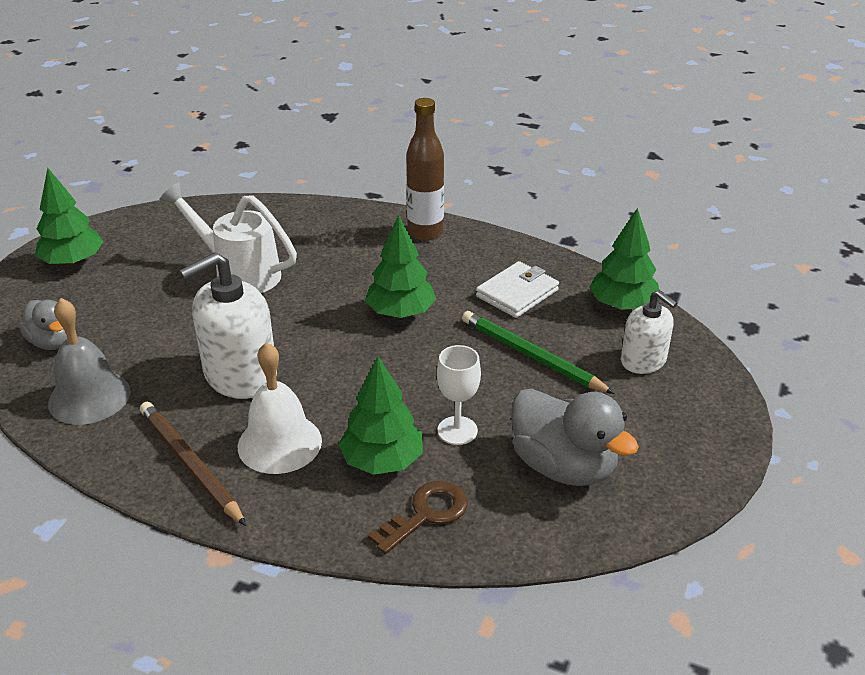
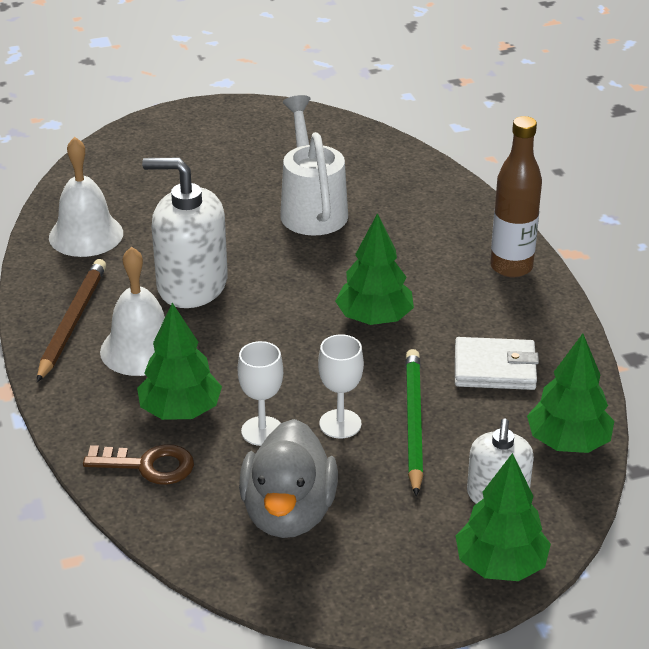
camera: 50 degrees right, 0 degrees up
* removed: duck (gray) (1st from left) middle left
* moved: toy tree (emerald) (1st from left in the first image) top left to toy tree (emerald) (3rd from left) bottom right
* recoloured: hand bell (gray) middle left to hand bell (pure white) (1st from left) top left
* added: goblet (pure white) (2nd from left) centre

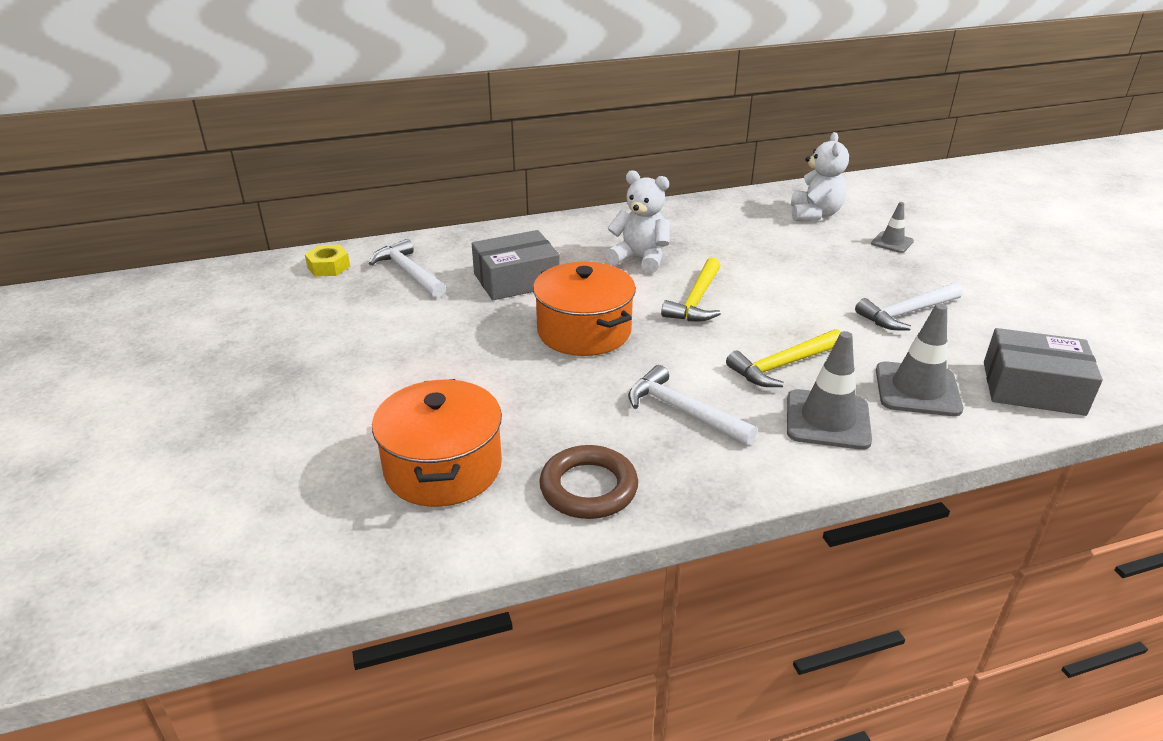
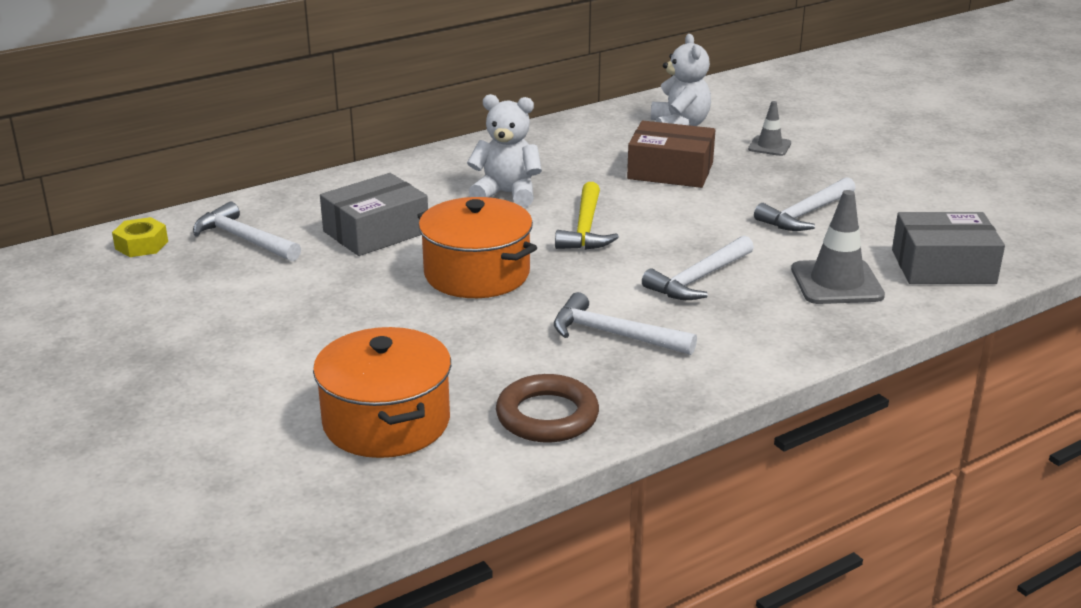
camera: 15 degrees left, 5 degrees down
* recoloured: hammer (yellow) (2nd from left) middle right to hammer (pure white) (3rd from left) centre
* removed: road cone (gray) (1st from left) middle right
* added: box (russet) top centre

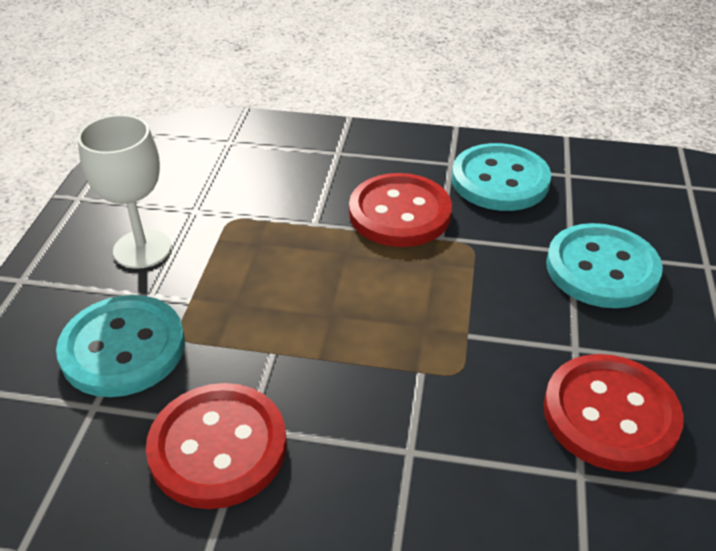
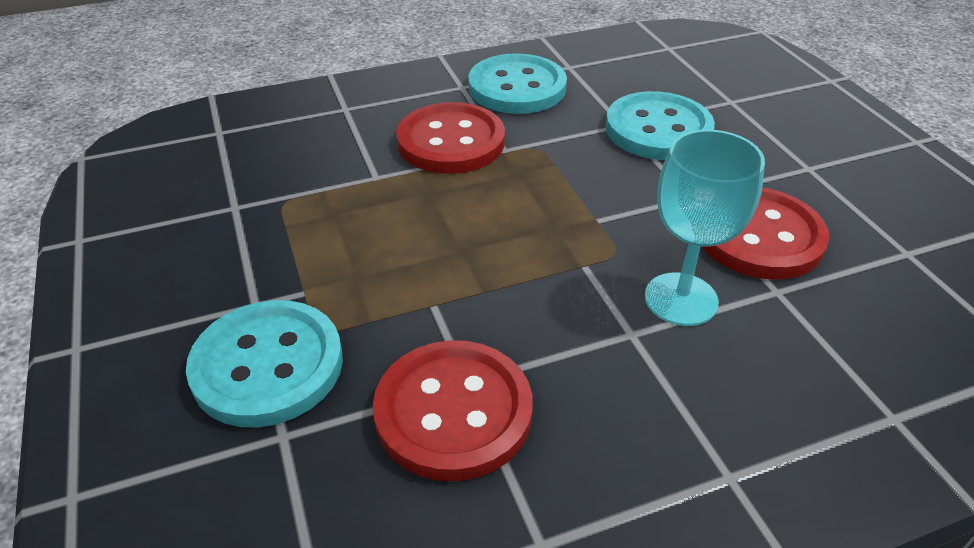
camera: 30 degrees left, 0 degrees up
* removed: goblet (pure white) middle left
* added: goblet (turquoise) middle right

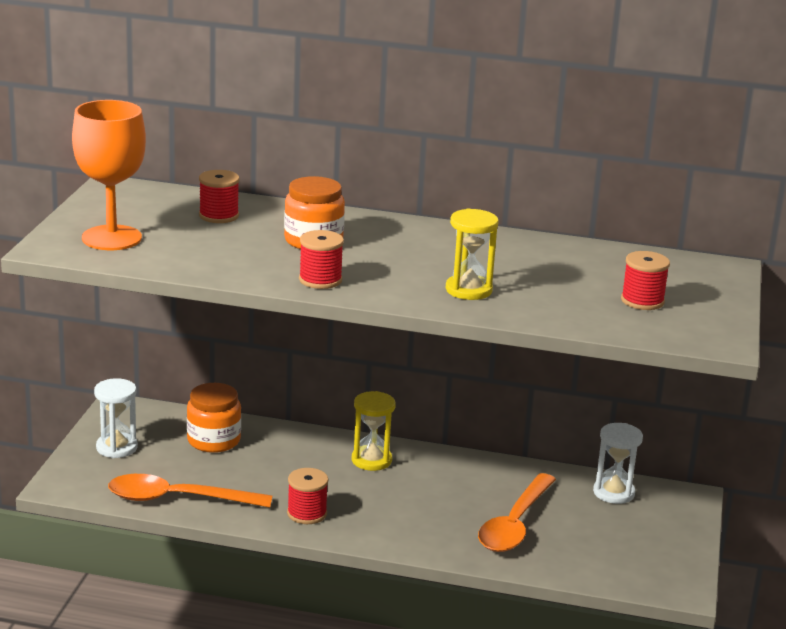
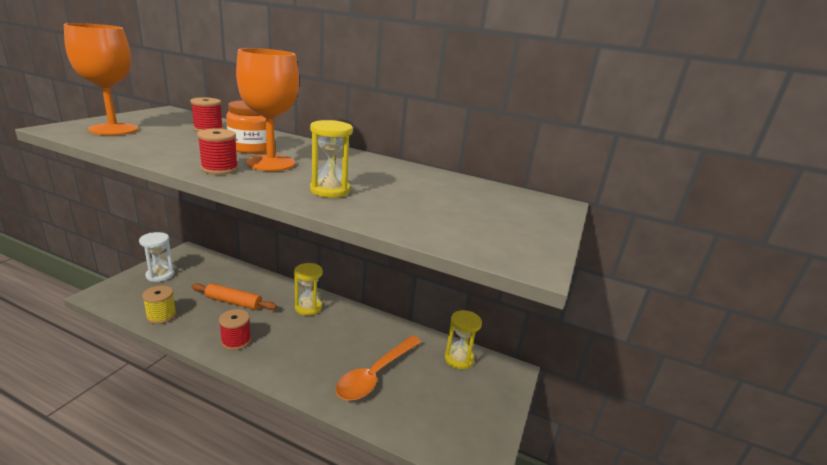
camera: 10 degrees right, 0 degrees up
* replaced: tablespoon (orange) (1st from left) bottom left to bobbin (yellow) middle left
* removed: jar (orange) (1st from left) middle left
* recoloured: hourglass (pure white) (2nd from left) bottom right to hourglass (yellow) (3rd from left) bottom centre
* removed: bobbin (crimson) (4th from left) middle right
* added: dough roller (orange) middle left
* added: goblet (orange) (2nd from left) top left

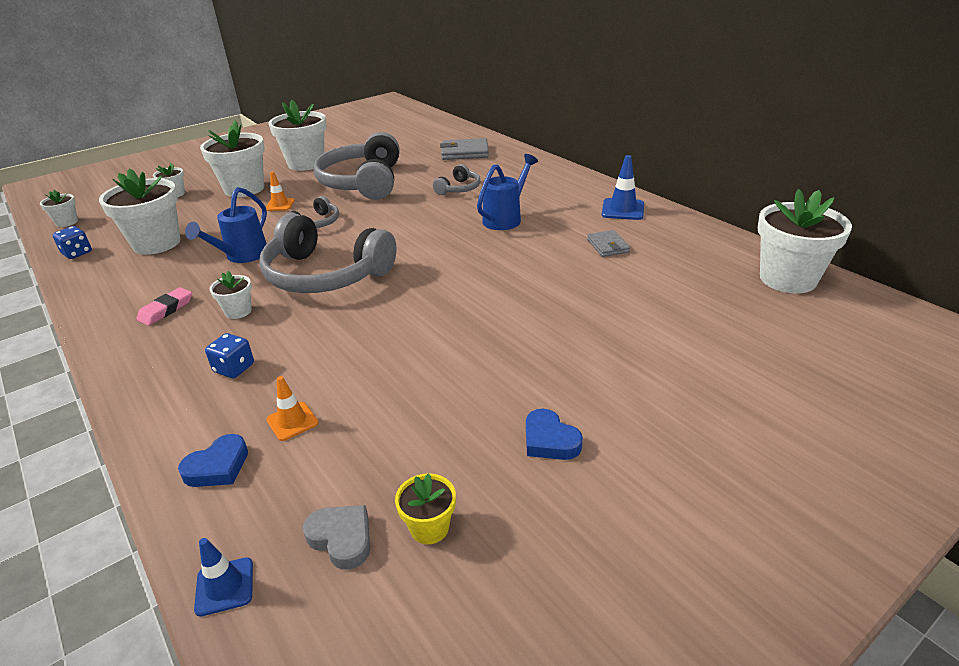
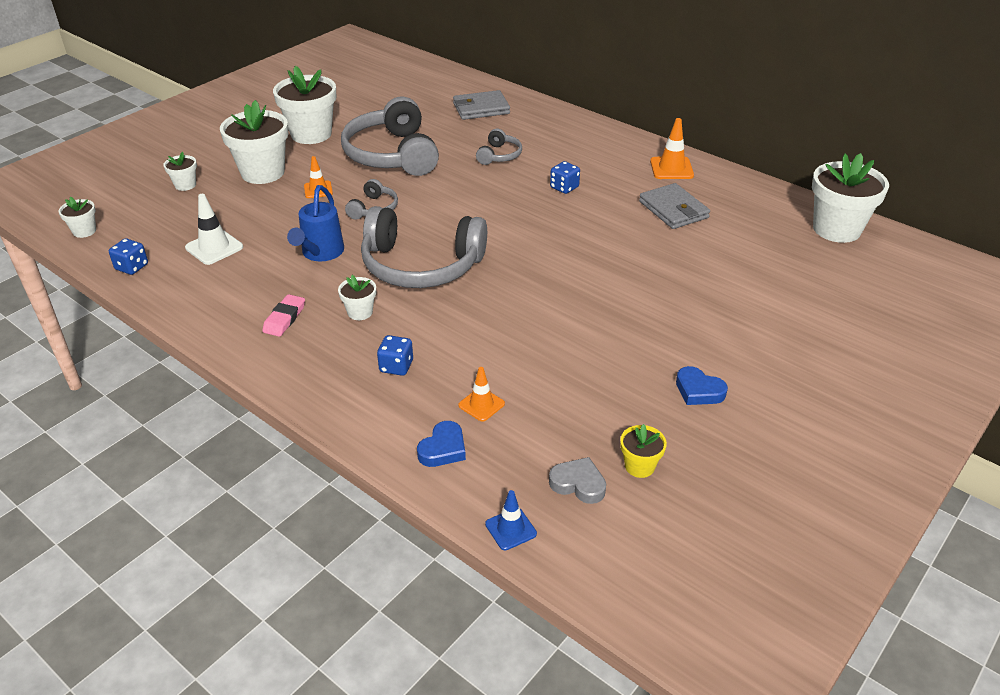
camera: 15 degrees left, 5 degrees up
* replaced: flower pot (pure white) (2nd from left) top left to road cone (pure white) top left
* replaced: watering can (blue) (2nd from left) top centre to die (blue) (3rd from left) top centre
* resized: wallet (gray) (2nd from left) centre = top right x1.60
* recoloured: road cone (blue) (2nd from left) top centre to road cone (orange) (3rd from left) top right

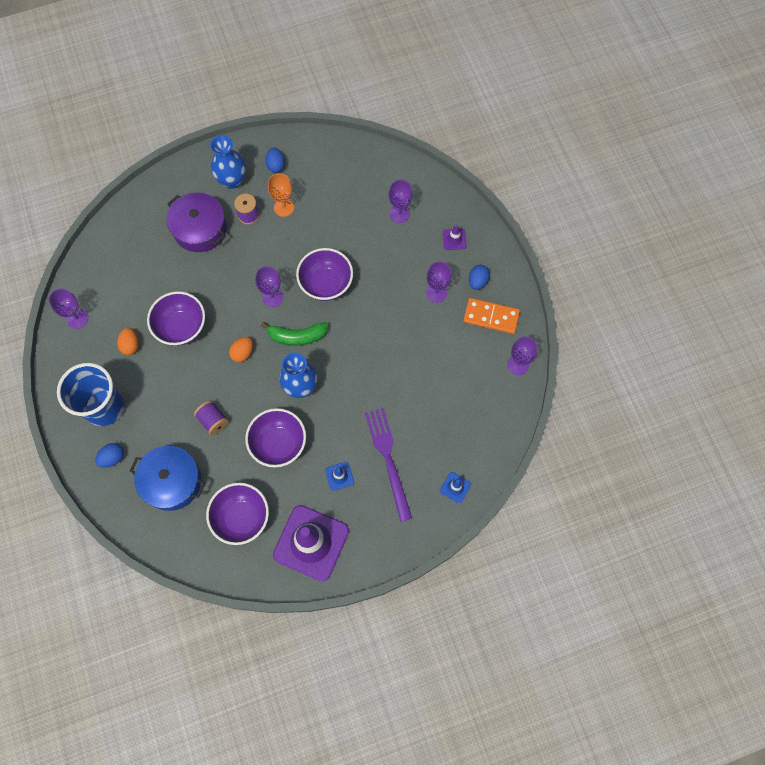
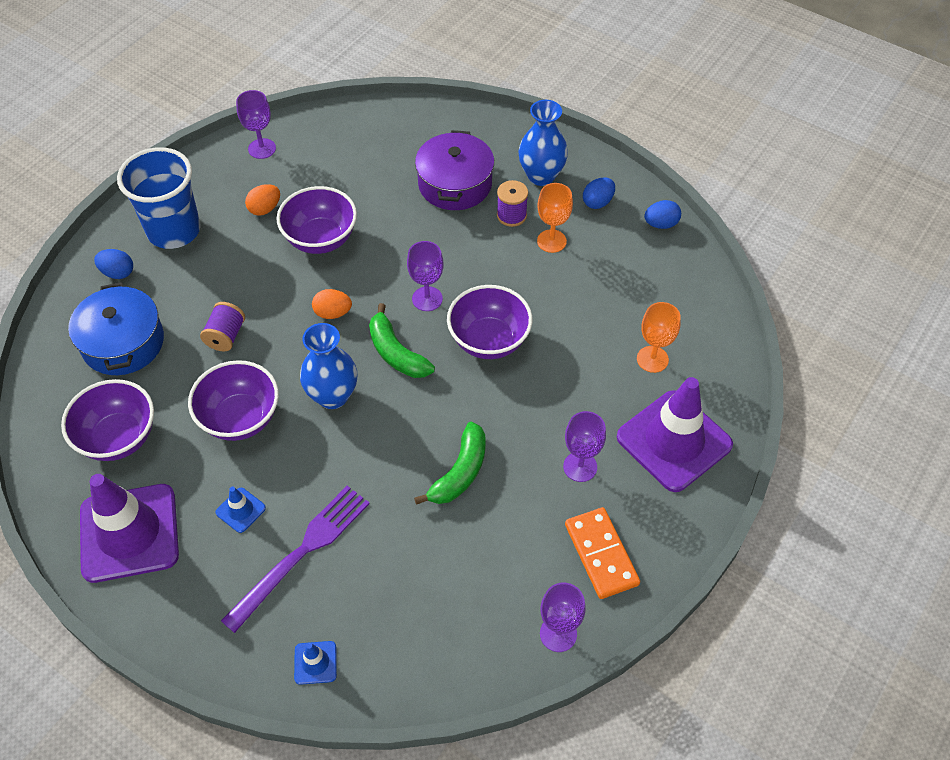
camera: 55 degrees right, 15 degrees down
* recoloured: goblet (royal purple) (3rd from left) top centre to goblet (orange) (2nd from left) middle right
* resized: road cone (royal purple) (2nd from left) top centre = middle right x2.41
* moved: egg shape (blue) (3rd from left) centre to top right
* added: banana fruit (emerald) (2nd from left) centre

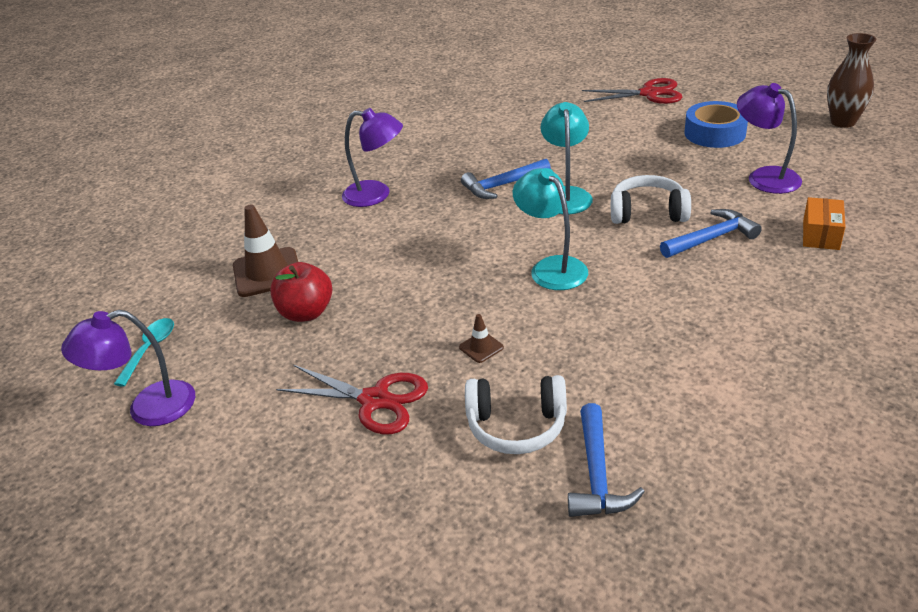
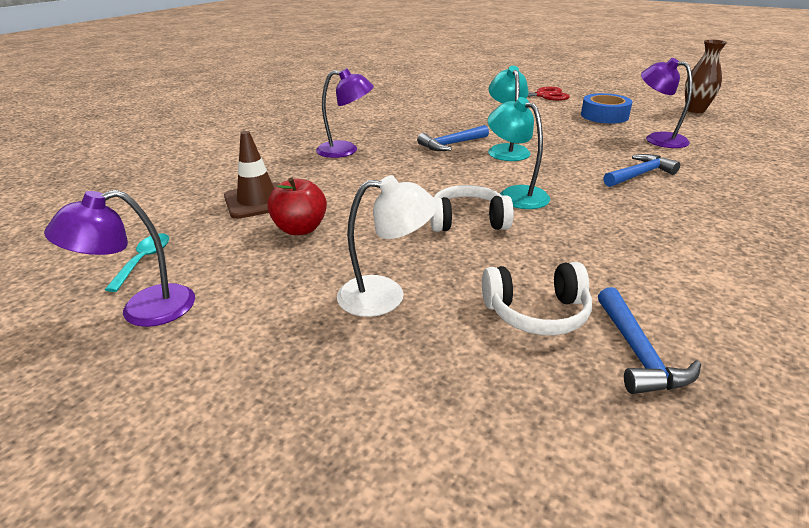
camera: 10 degrees left, 5 degrees down
* replaced: scissors (crimson) (1st from left) centre to reading lamp (pure white) centre
* removed: road cone (russet) (2nd from left) centre
* moved: headphones (pure white) (2nd from left in the first image) top right to headphones (pure white) (1st from left) centre
* removed: box (orange) middle right

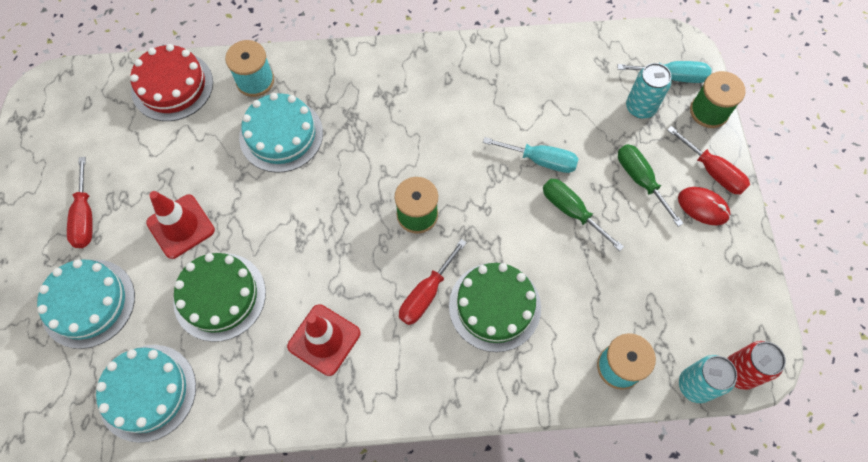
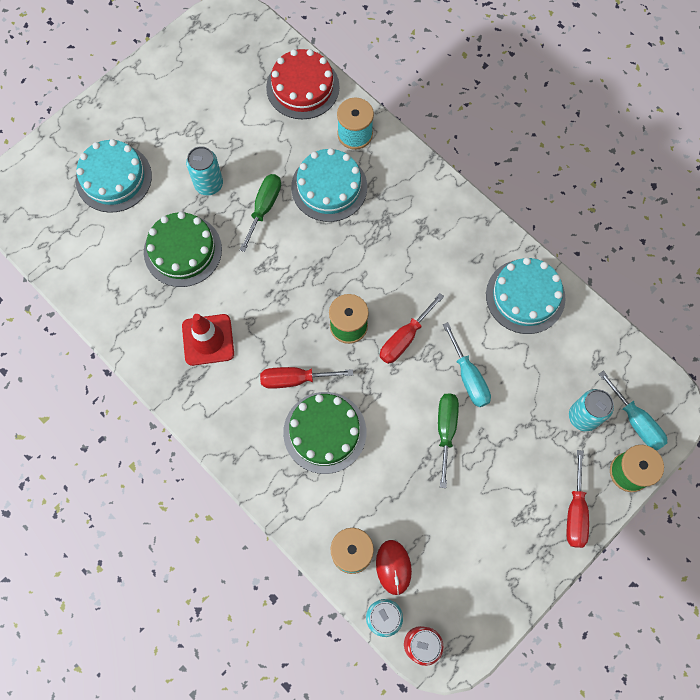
camera: 50 degrees right, 5 degrees up
* moved: flat screwdriver (crimson) (1st from left in the first image) middle left to flat screwdriver (crimson) (2nd from left) centre
* moved: gateau (turquoise) (2nd from left in the first image) bottom left to gateau (turquoise) (3rd from left) middle right
* replaced: road cone (crimson) (1st from left) middle left to soda can (turquoise) (1st from left) top left
* moved: flat screwdriver (emerald) (2nd from left in the first image) middle right to flat screwdriver (emerald) (1st from left) top centre
* moved: mouse (crimson) middle right to bottom centre

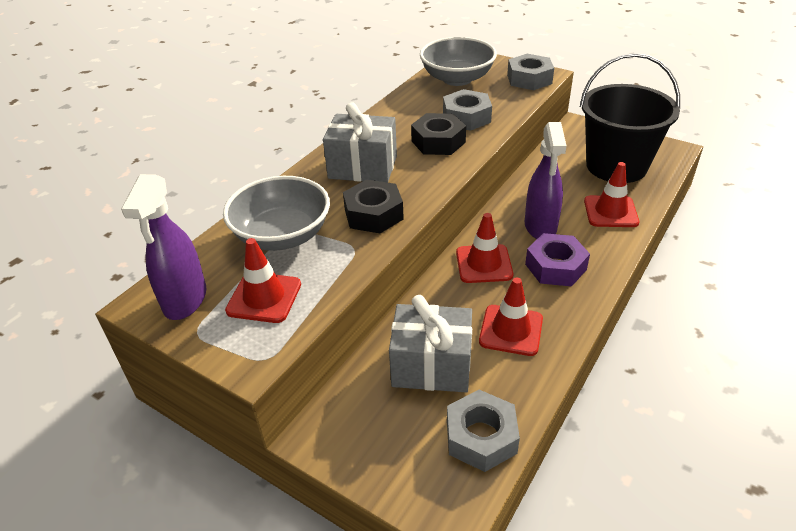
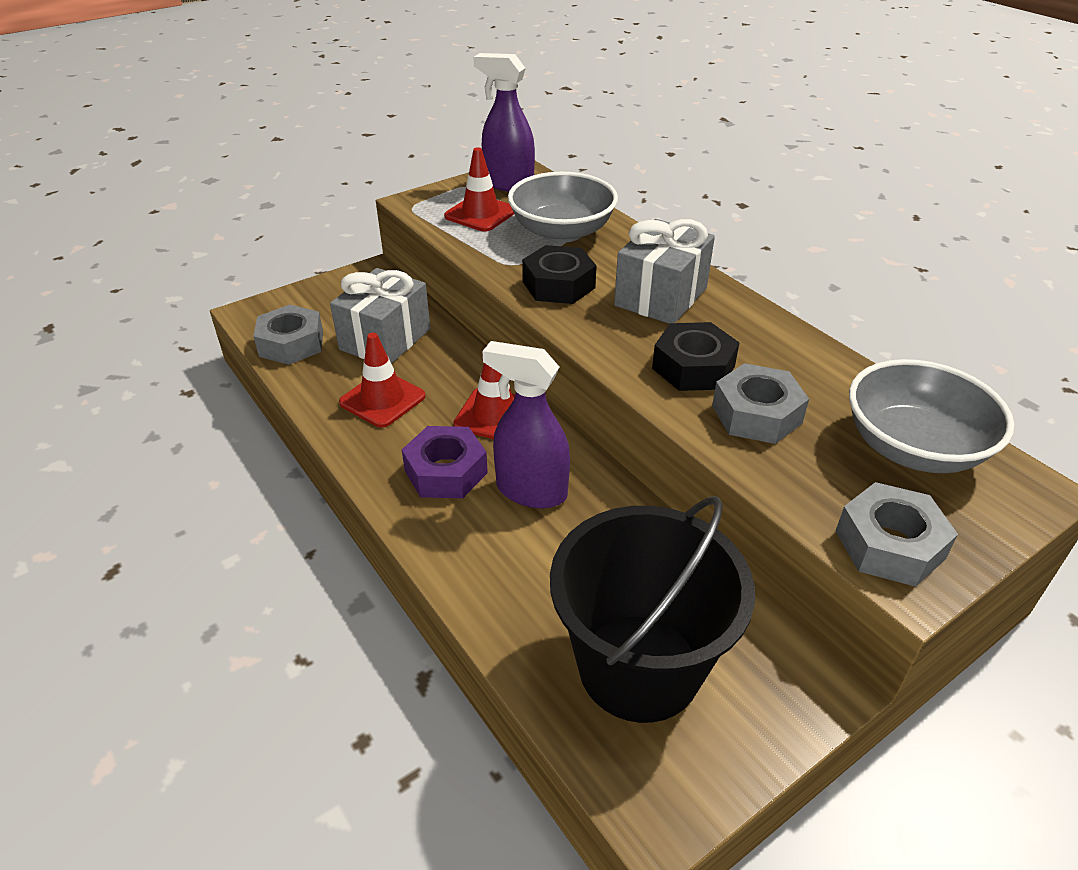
camera: 110 degrees right, 0 degrees up
* removed: road cone (crimson) (4th from left) middle right

